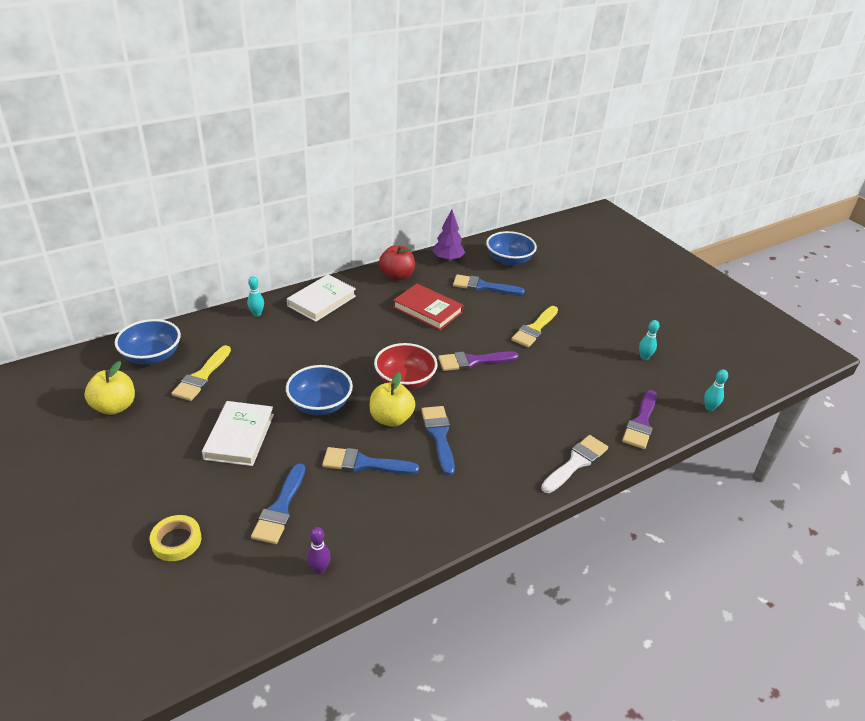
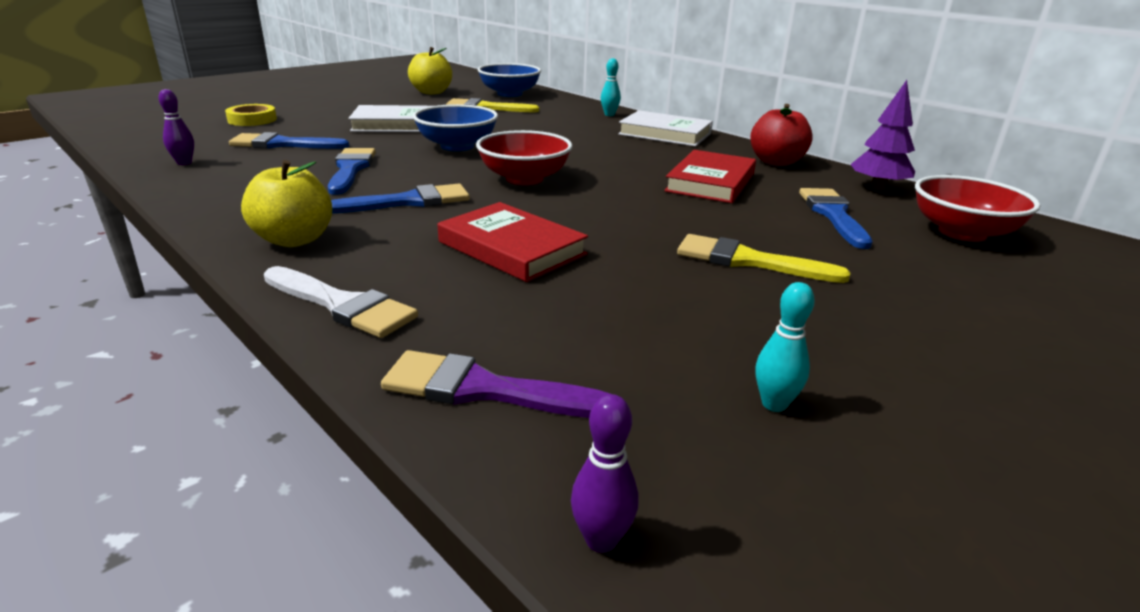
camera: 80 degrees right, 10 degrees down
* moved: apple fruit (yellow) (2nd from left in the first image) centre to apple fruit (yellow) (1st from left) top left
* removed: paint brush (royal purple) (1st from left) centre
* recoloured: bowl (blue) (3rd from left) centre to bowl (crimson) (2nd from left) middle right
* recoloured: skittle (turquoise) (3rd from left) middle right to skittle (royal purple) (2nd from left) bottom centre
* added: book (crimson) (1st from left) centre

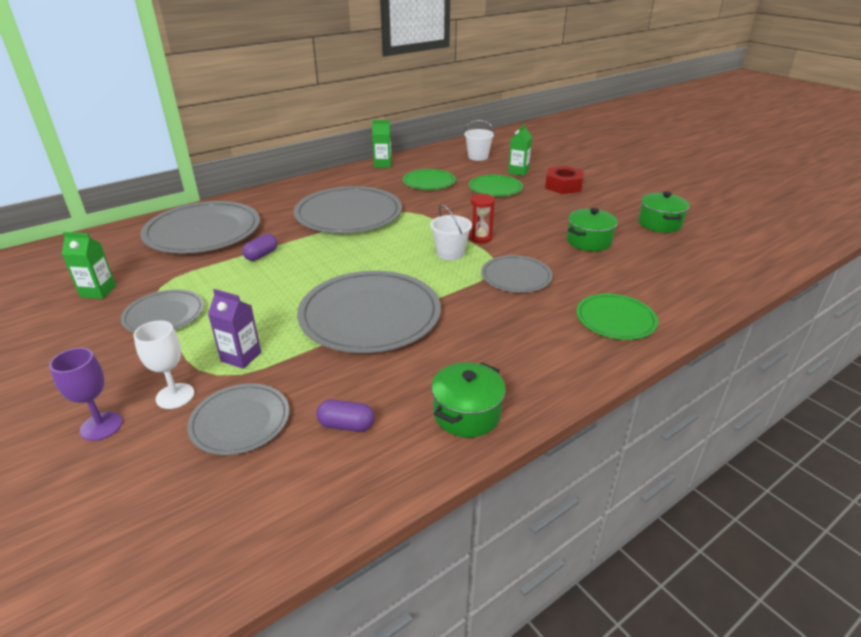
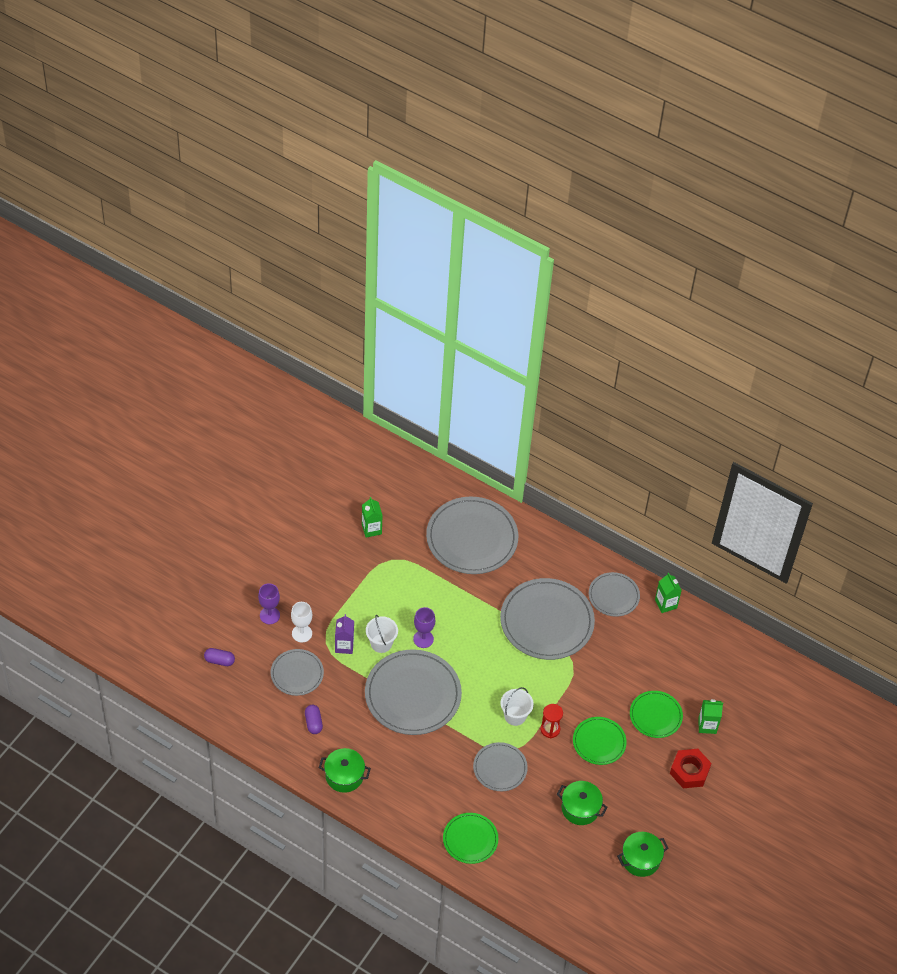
camera: 65 degrees right, 20 degrees up
* moved: plate (gray) (1st from left in the first image) middle left to plate (gray) (6th from left) middle right
* moved: pill (royal purple) (1st from left) middle left to bottom left
* moved: plate (emerald) (1st from left in the first image) top centre to plate (emerald) (2nd from left) bottom right
* moved: pail (pure white) (2nd from left in the first image) top centre to pail (pure white) (1st from left) centre
* added: goblet (royal purple) (2nd from left) centre

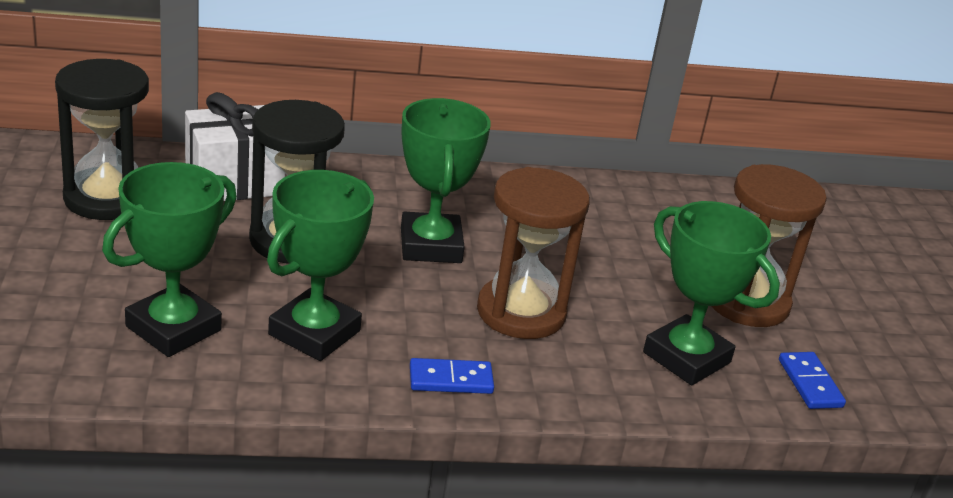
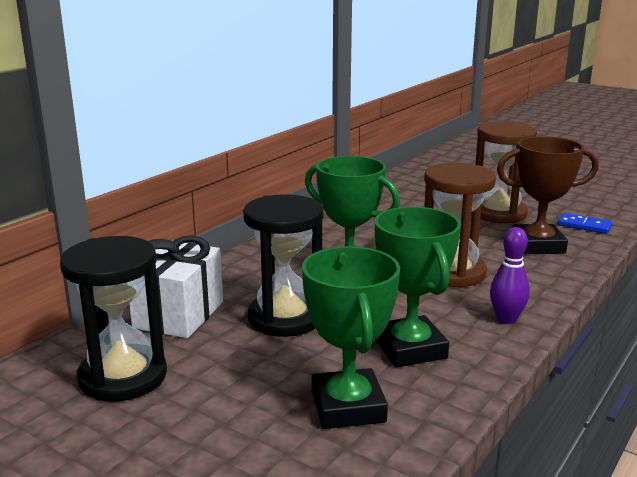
camera: 45 degrees left, 10 degrees down
* replaced: domino tile (blue) (1st from left) bottom centre to skittle (royal purple) middle right
* recoloured: trophy (emerald) (4th from left) middle right to trophy (russet) middle right

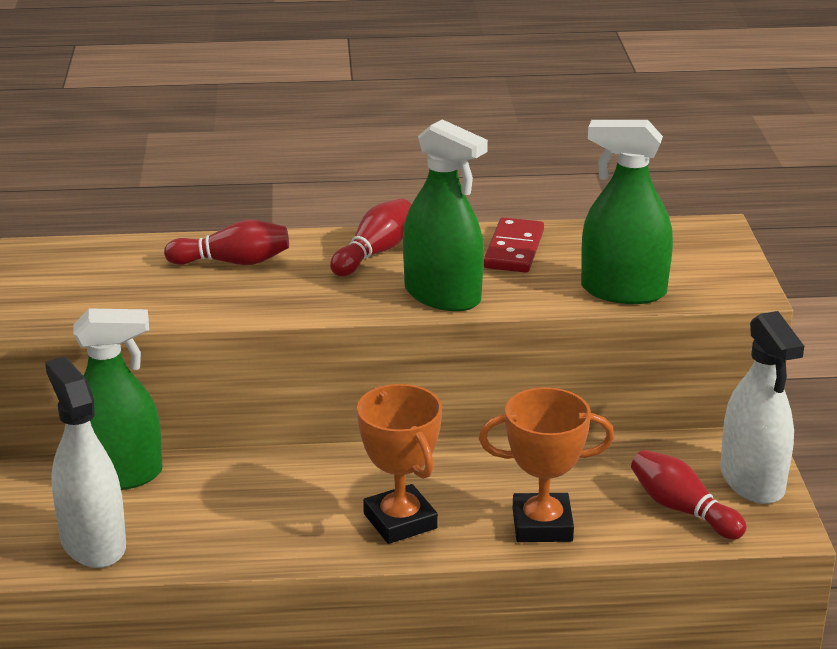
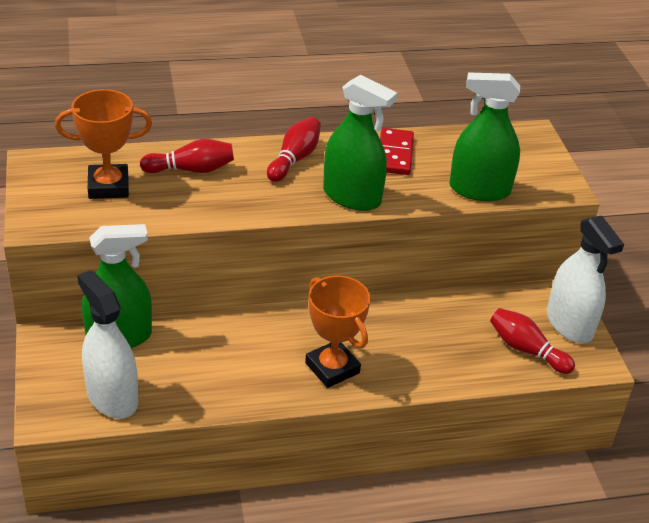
camera: 10 degrees left, 10 degrees up
* moved: trophy (orange) (2nd from left in the first image) bottom centre to trophy (orange) (1st from left) top left

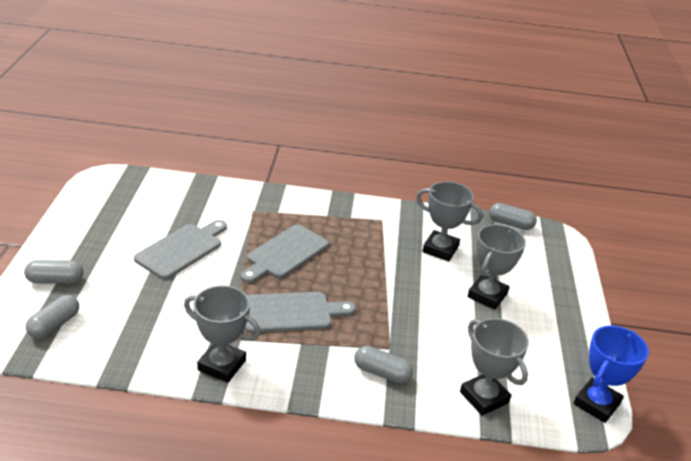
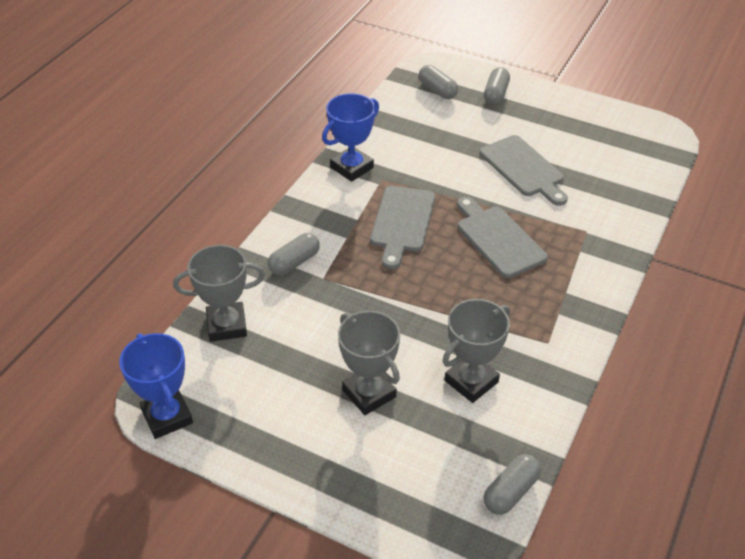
camera: 115 degrees right, 10 degrees up
* recoloured: trophy (gray) (1st from left) bottom left to trophy (blue) (2nd from left) top centre

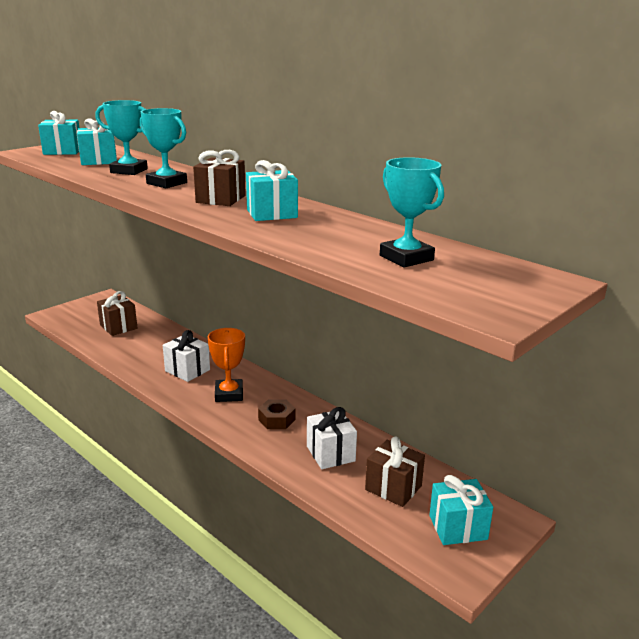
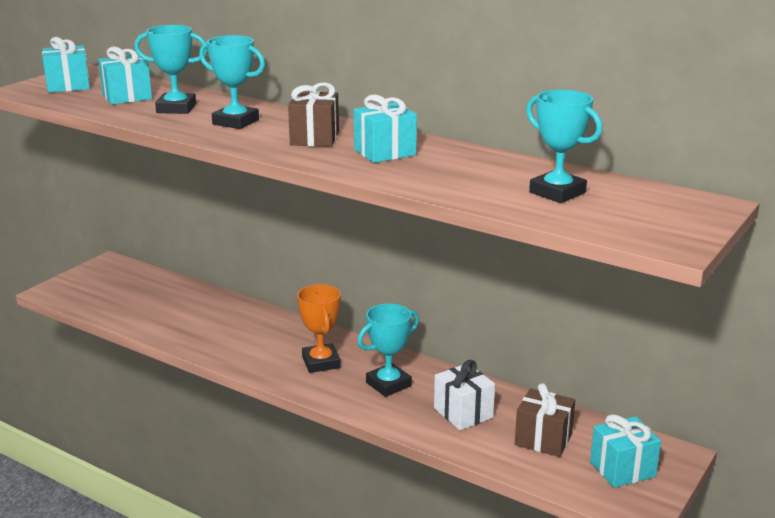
camera: 10 degrees left, 0 degrees up
* removed: present (russet) (1st from left) middle left
* removed: present (pure white) (1st from left) middle left
* replaced: nut (russet) centre to trophy (turquoise) (3rd from left) bottom centre

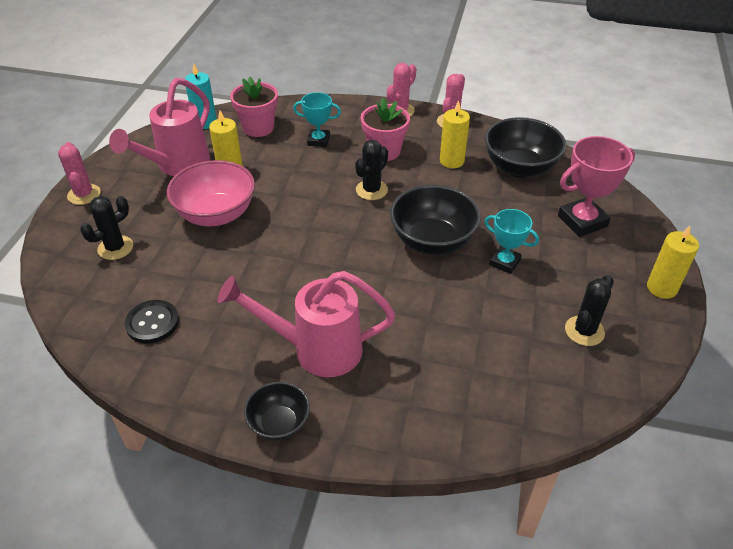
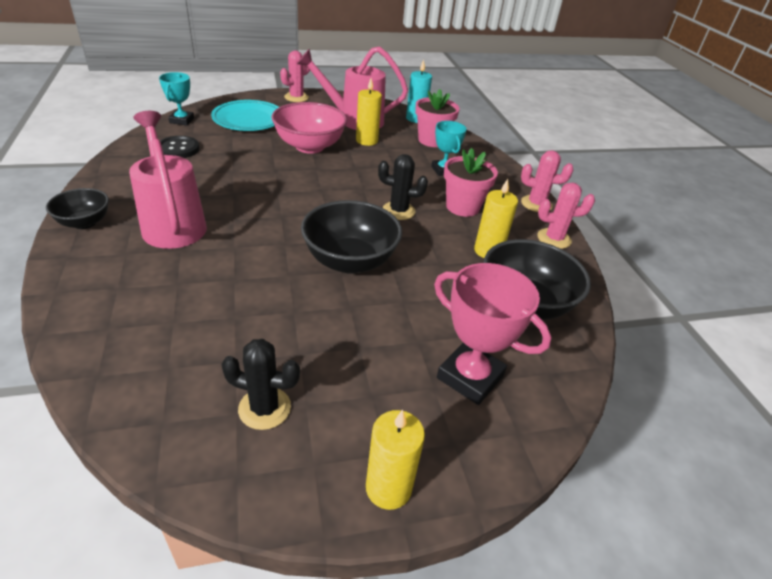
camera: 60 degrees right, 5 degrees down
* replaced: saguaro cactus (black) (1st from left) middle left to plate (turquoise) top left
* moved: trophy (turquoise) (2nd from left in the first image) middle right to trophy (turquoise) (1st from left) top left

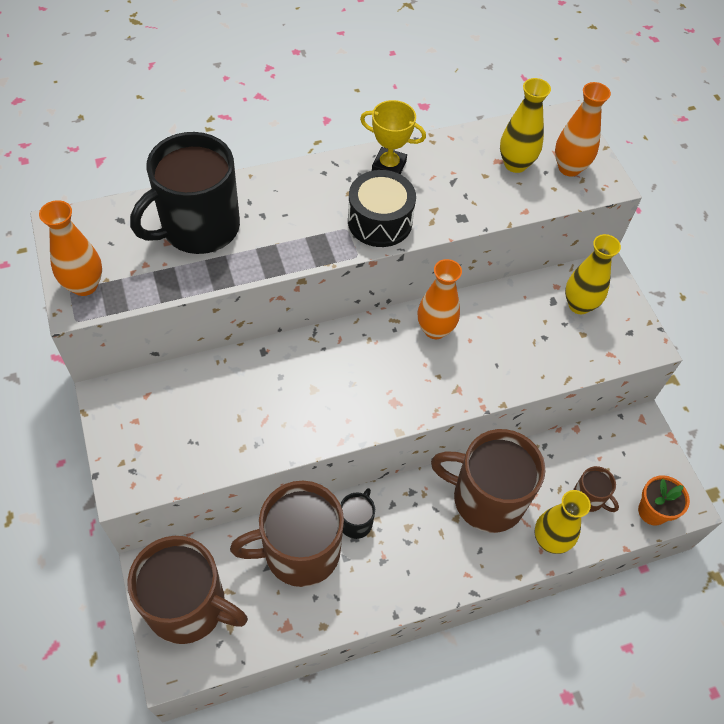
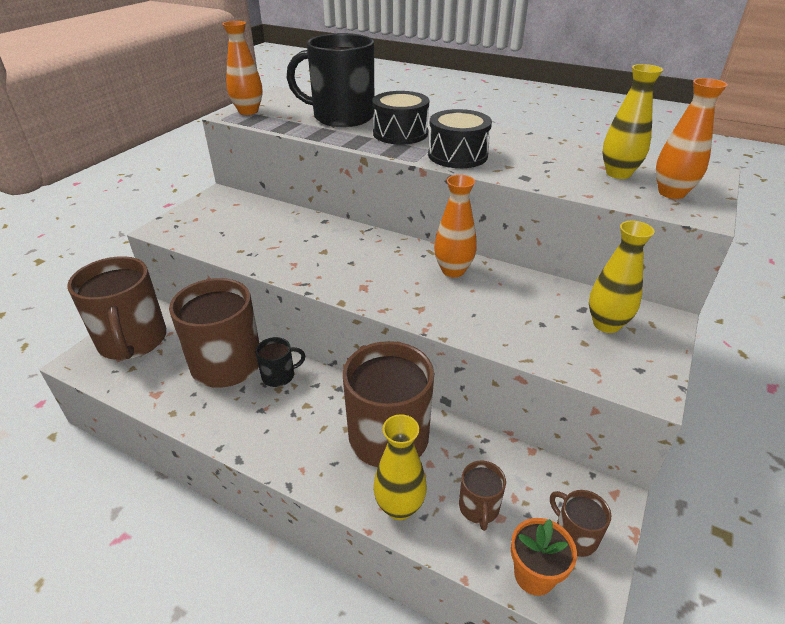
camera: 50 degrees right, 20 degrees down
* removed: trophy (yellow) top centre
* added: snare drum (black) (1st from left) top centre
* added: coffee mug (russet) (5th from left) bottom right

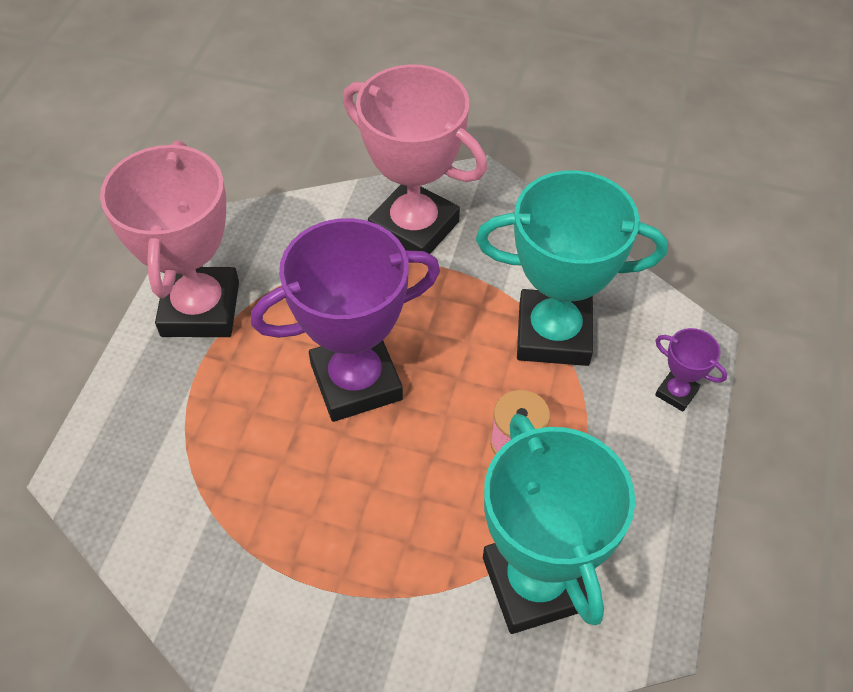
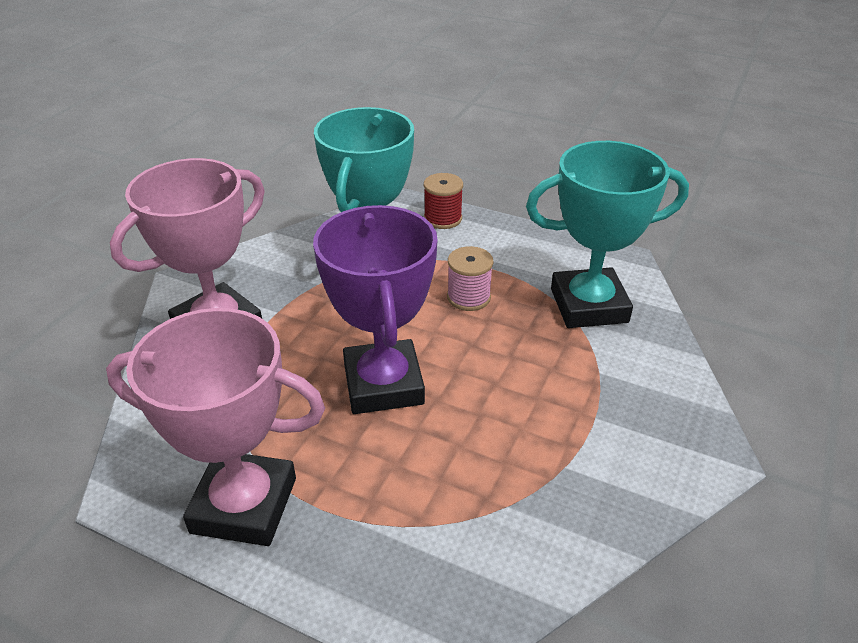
camera: 80 degrees left, 15 degrees down
* replaced: trophy (royal purple) (2nd from left) middle right to bobbin (crimson) top centre

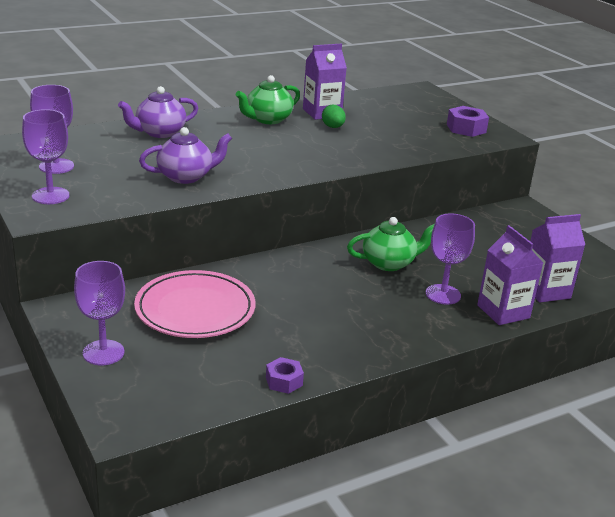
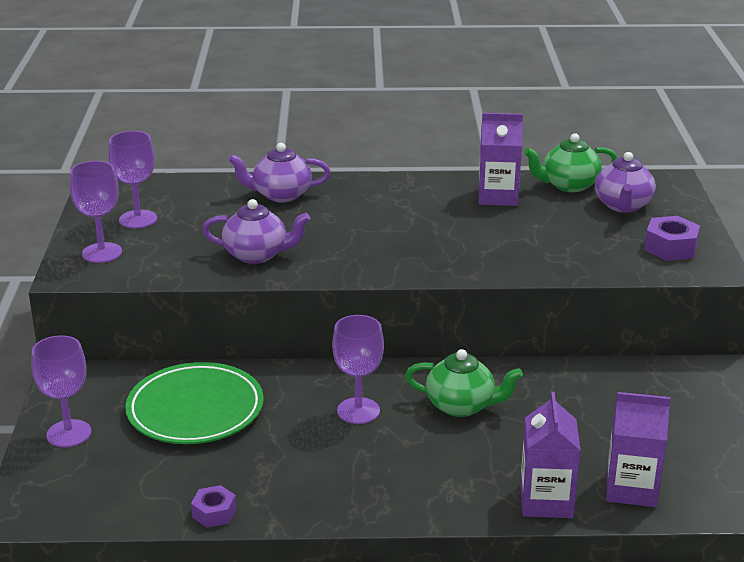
camera: 30 degrees right, 0 degrees up
* recoloured: plate (rose-pink) middle left to plate (emerald) bottom left
* moved: china teapot (emerald) (1st from left in the first image) top centre to china teapot (emerald) (2nd from left) top right
* removed: egg shape (emerald) top centre
* moved: goblet (royal purple) (4th from left) middle right to centre
* added: china teapot (royal purple) (3rd from left) top right

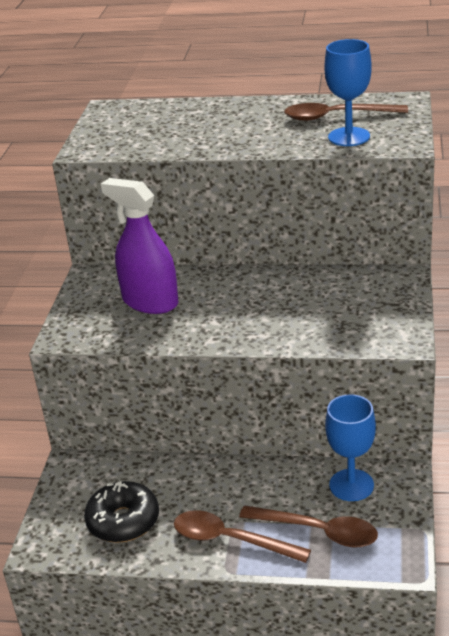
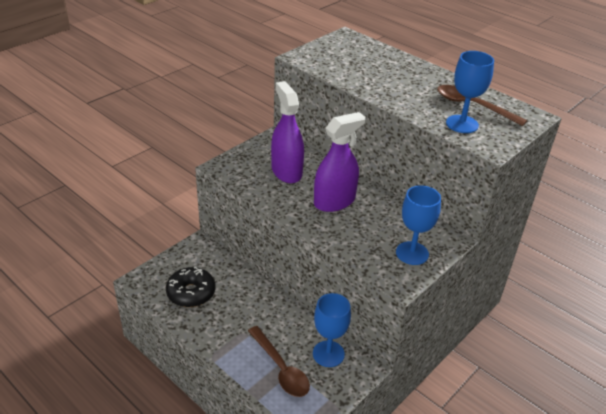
camera: 30 degrees right, 5 degrees up
* removed: tablespoon (russet) (1st from left) bottom centre
* added: spray cleaner (royal purple) (2nd from left) centre
* added: goblet (blue) (2nd from left) middle right

